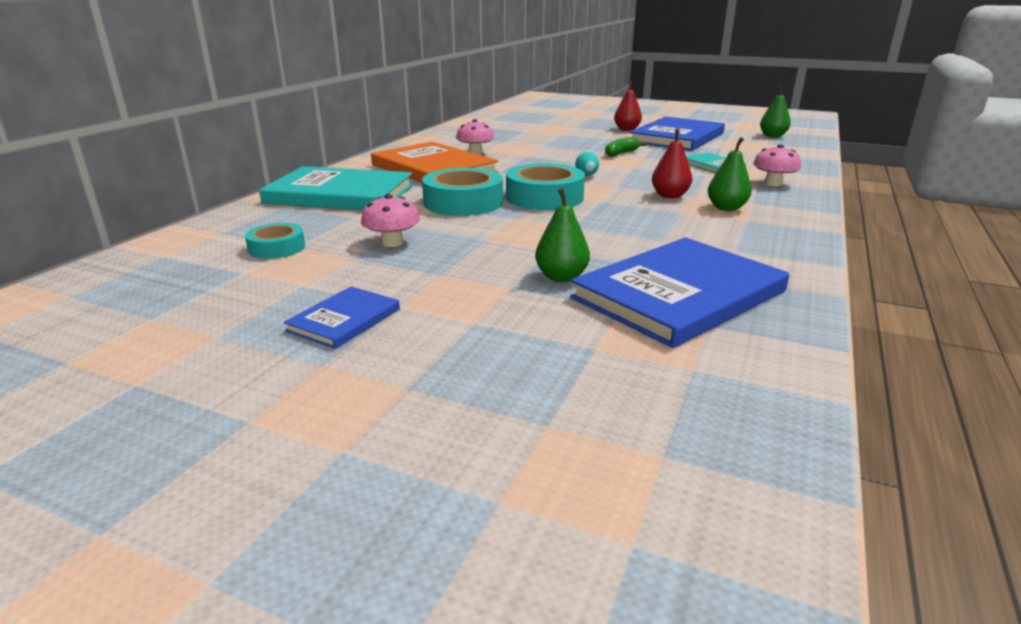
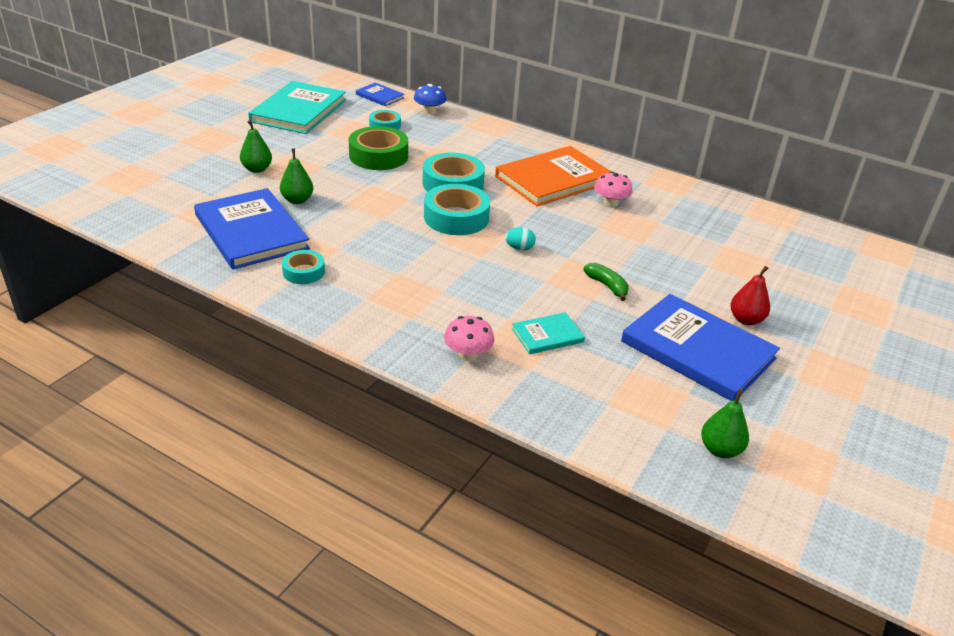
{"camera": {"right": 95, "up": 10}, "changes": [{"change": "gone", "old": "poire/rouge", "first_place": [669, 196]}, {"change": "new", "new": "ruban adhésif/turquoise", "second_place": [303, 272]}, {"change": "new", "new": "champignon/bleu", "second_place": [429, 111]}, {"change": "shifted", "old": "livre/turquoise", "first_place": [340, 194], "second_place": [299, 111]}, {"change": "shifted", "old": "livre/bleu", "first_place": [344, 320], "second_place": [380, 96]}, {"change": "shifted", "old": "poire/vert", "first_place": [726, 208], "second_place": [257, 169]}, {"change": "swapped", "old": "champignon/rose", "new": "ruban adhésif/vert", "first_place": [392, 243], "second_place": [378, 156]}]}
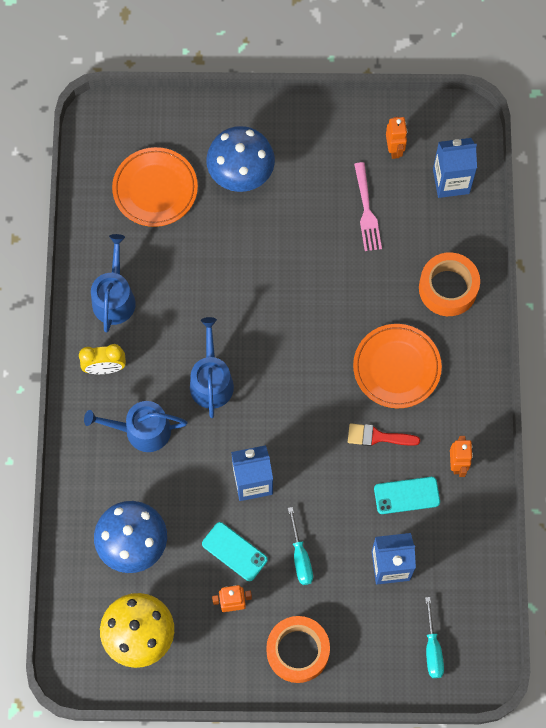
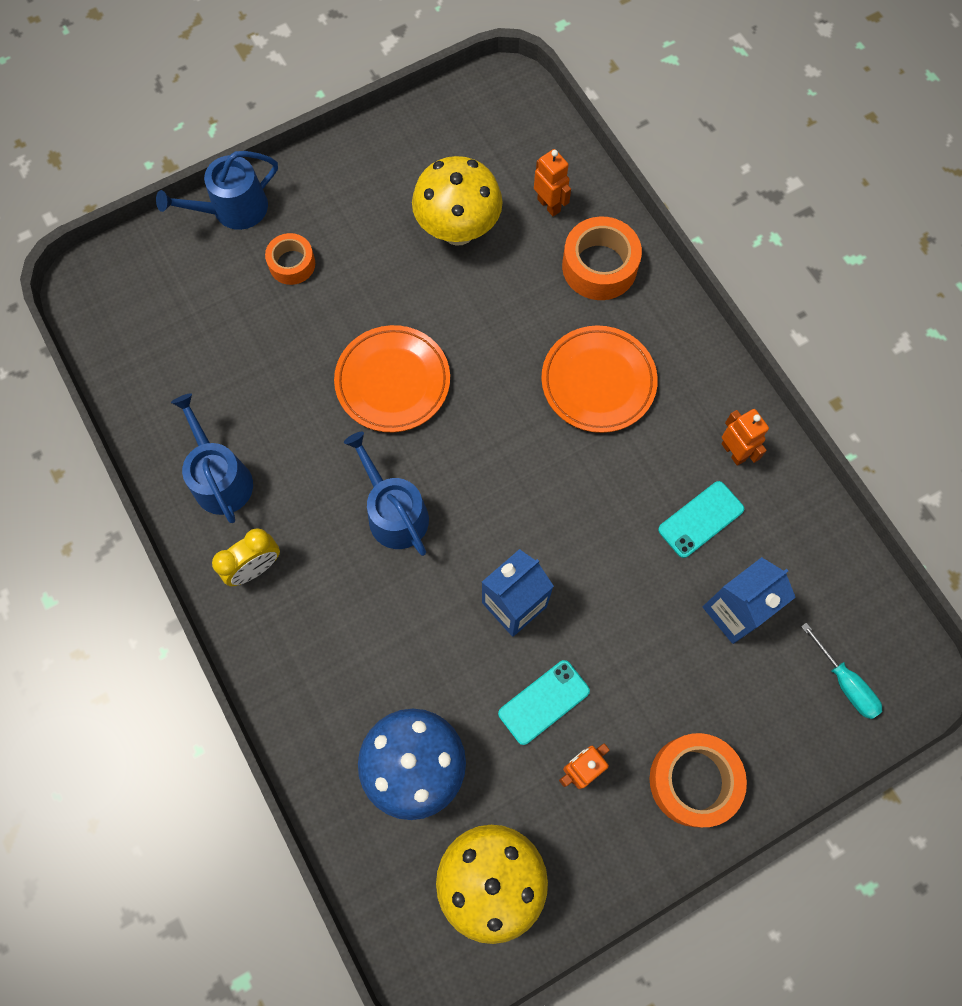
{"camera": {"right": -30, "up": 0}, "changes": [{"change": "gone", "old": "tournevis/turquoise", "first_place": [300, 557]}, {"change": "gone", "old": "pinceau/rouge", "first_place": [377, 436]}, {"change": "gone", "old": "brique de lait/bleu", "first_place": [451, 181]}, {"change": "shifted", "old": "arrosoir/bleu", "first_place": [142, 430], "second_place": [233, 209]}, {"change": "shifted", "old": "assiette/orange", "first_place": [155, 189], "second_place": [393, 381]}, {"change": "shifted", "old": "robot/orange", "first_place": [394, 149], "second_place": [549, 205]}, {"change": "swapped", "old": "champignon/bleu", "new": "ruban adhésif/orange", "first_place": [241, 175], "second_place": [292, 264]}, {"change": "swapped", "old": "fourchette/rose", "new": "champignon/jaune", "first_place": [366, 211], "second_place": [458, 230]}, {"change": "rotated", "old": "téléphone/turquoise", "first_place": [234, 551], "second_place": [543, 702], "degrees": -45}]}
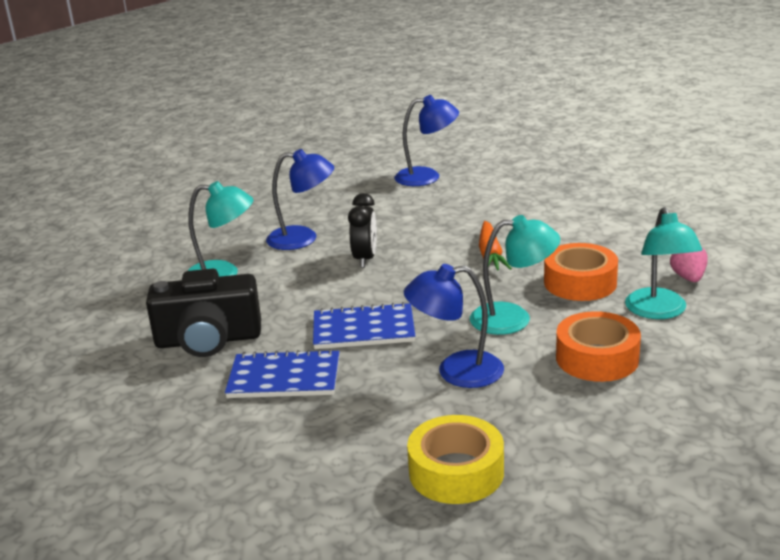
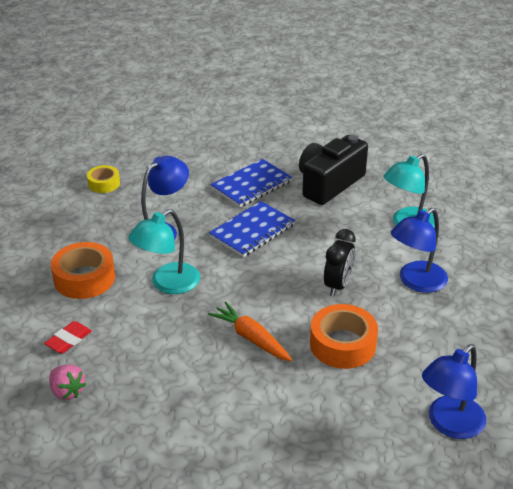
{"camera": {"right": 135, "up": 10}, "changes": [{"change": "shifted", "old": "ruban adhésif/orange", "first_place": [580, 283], "second_place": [342, 344]}, {"change": "swapped", "old": "lampe/turquoise", "new": "gomme/rouge", "first_place": [659, 311], "second_place": [68, 340]}, {"change": "rotated", "old": "réveil/noir", "first_place": [365, 259], "second_place": [338, 285], "degrees": -120}, {"change": "scaled", "old": "ruban adhésif/jaune", "first_place": [456, 472], "second_place": [104, 184], "factor": 0.6}]}
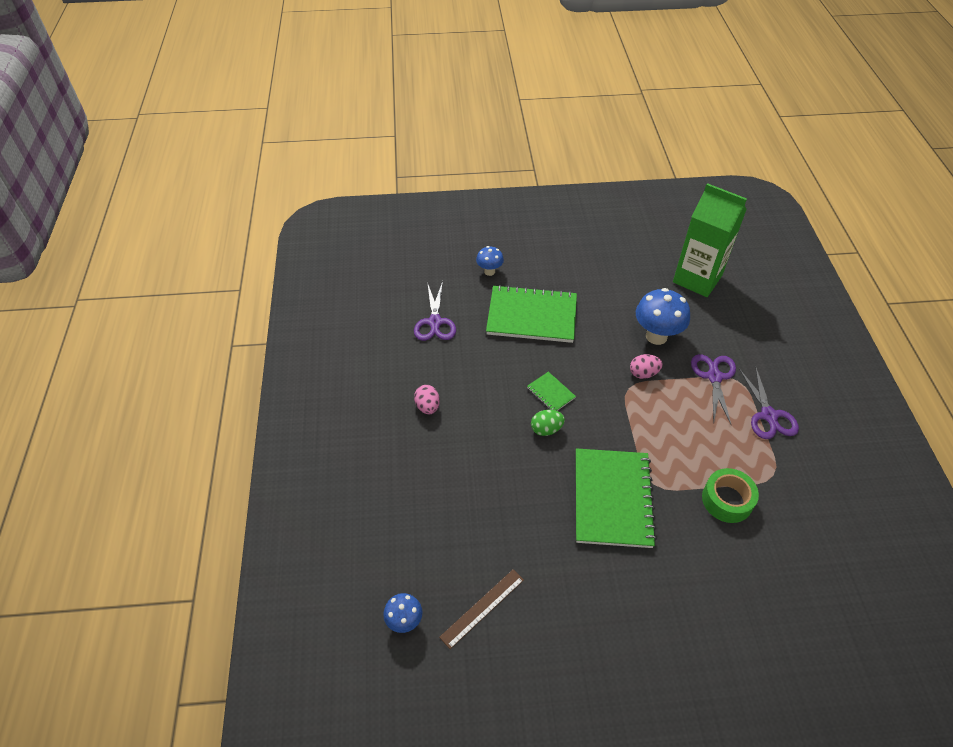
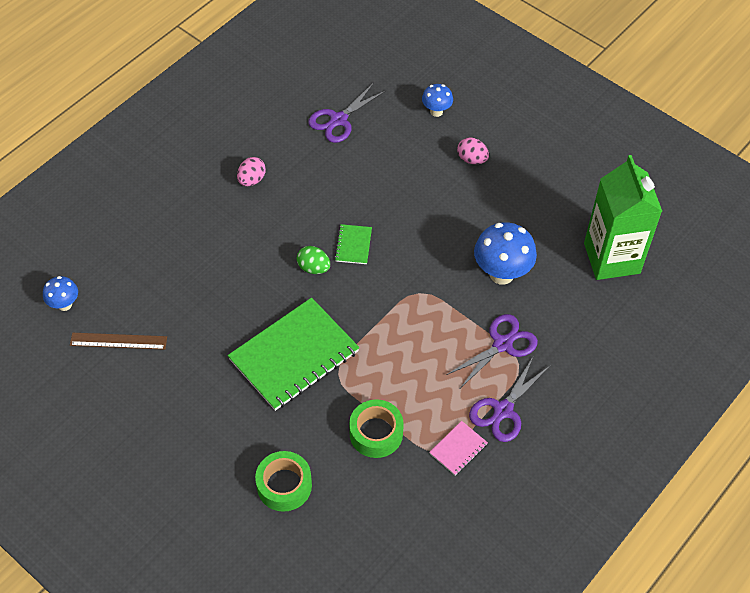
{"camera": {"right": 45, "up": 5}, "changes": [{"change": "gone", "old": "carnet/vert", "first_place": [532, 316]}, {"change": "new", "new": "ruban adhésif/vert", "second_place": [284, 485]}, {"change": "new", "new": "carnet/rose", "second_place": [458, 449]}, {"change": "shifted", "old": "œuf/rose", "first_place": [643, 373], "second_place": [472, 159]}]}
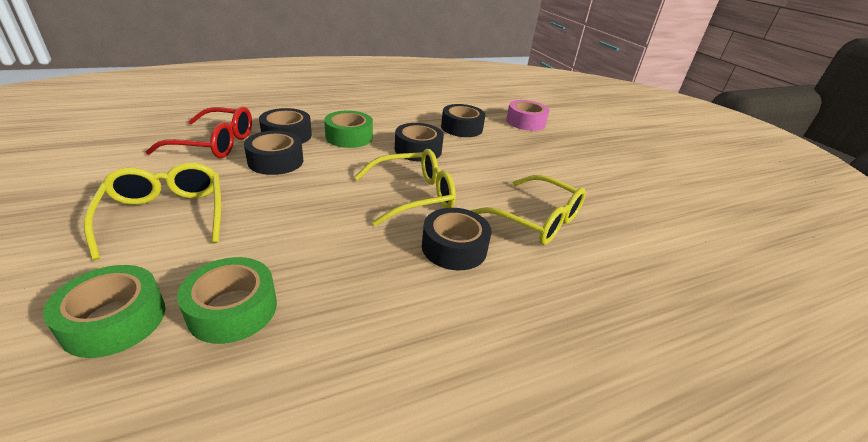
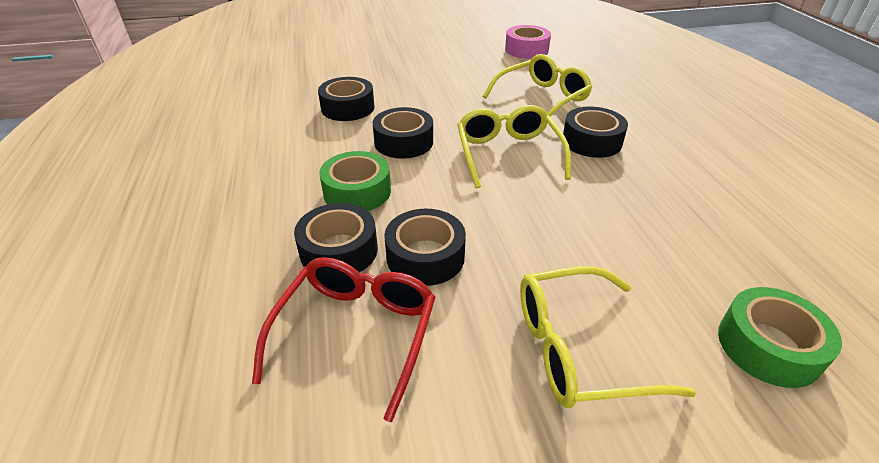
{"camera": {"right": -75, "up": 5}, "changes": [{"change": "gone", "old": "ruban adhésif/vert", "first_place": [232, 309]}, {"change": "shifted", "old": "ruban adhésif/rose", "first_place": [525, 122], "second_place": [526, 50]}]}
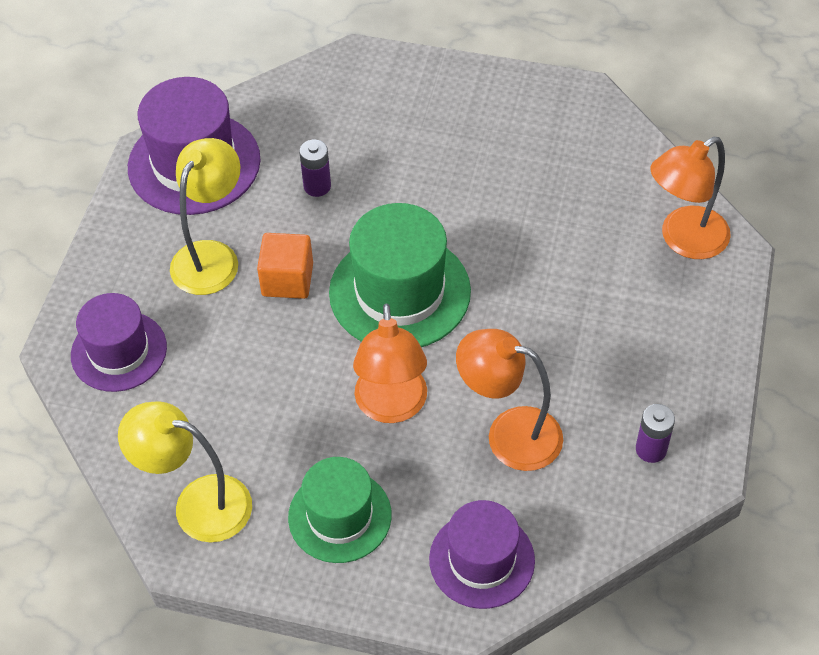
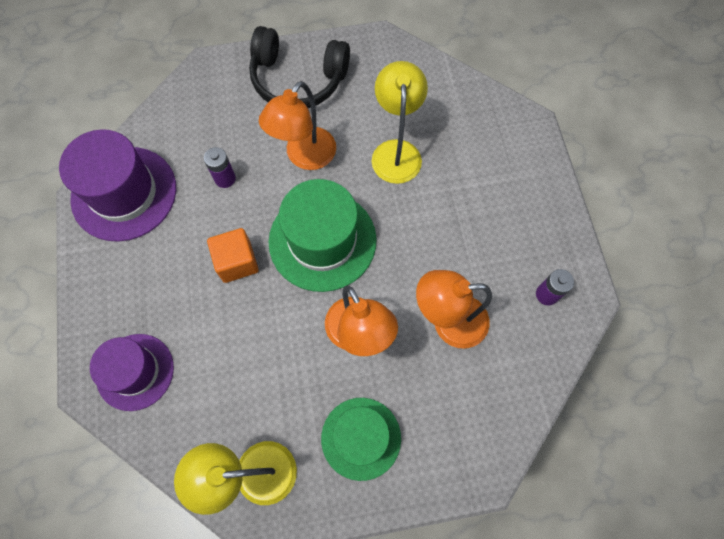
{"camera": {"right": -25, "up": 15}, "changes": [{"change": "gone", "old": "chapeau/violet", "first_place": [482, 560]}, {"change": "new", "new": "casque audio/noir", "second_place": [298, 79]}, {"change": "shifted", "old": "lampe/jaune", "first_place": [211, 256], "second_place": [396, 151]}, {"change": "shifted", "old": "lampe/orange", "first_place": [683, 240], "second_place": [305, 157]}]}
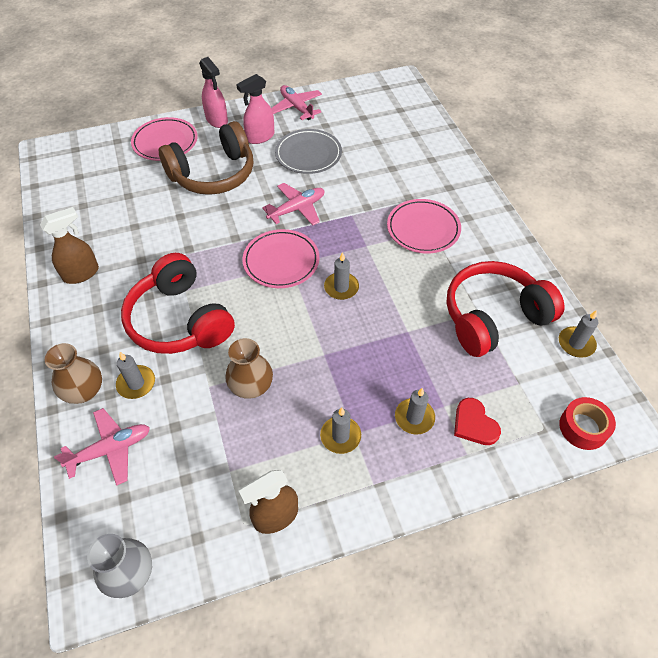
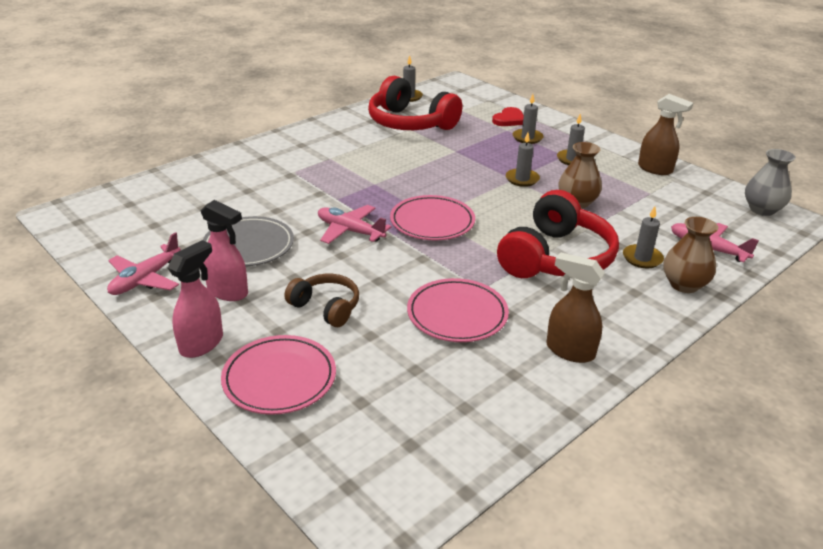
{"camera": {"right": -115, "up": -20}, "changes": [{"change": "gone", "old": "ruban adhésif/rouge", "first_place": [583, 427]}, {"change": "shifted", "old": "bougie/gris", "first_place": [341, 287], "second_place": [522, 179]}, {"change": "shifted", "old": "assiette/rose", "first_place": [423, 229], "second_place": [457, 314]}, {"change": "scaled", "old": "casque audio/marron", "first_place": [213, 174], "second_place": [326, 307], "factor": 0.54}]}
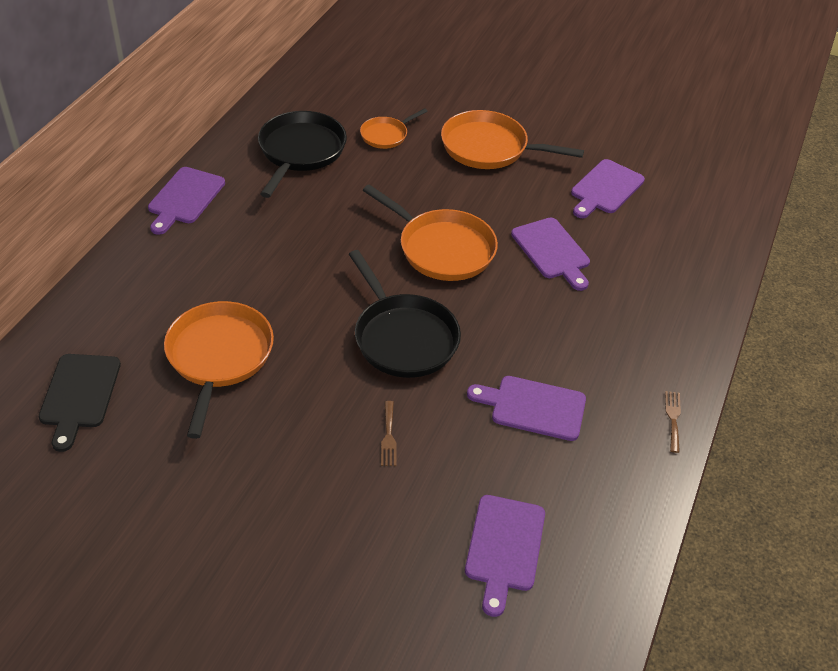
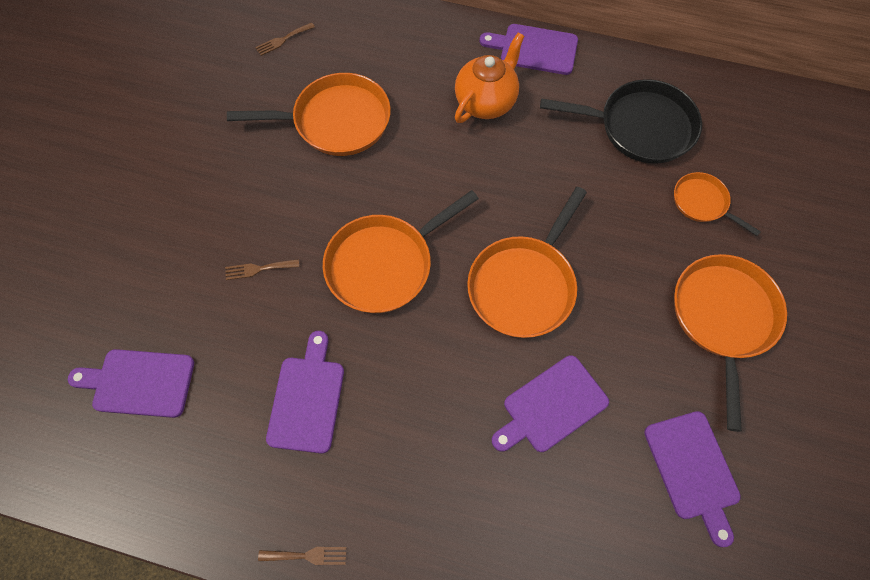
{"camera": {"right": 85, "up": 20}, "changes": [{"change": "new", "new": "théière/orange", "second_place": [486, 102]}, {"change": "swapped", "old": "planche à découper/noir", "new": "fourchette/marron", "first_place": [79, 395], "second_place": [283, 40]}, {"change": "repainted", "old": "poêle/noir", "new": "poêle/orange", "first_place": [403, 337], "second_place": [384, 264]}, {"change": "rotated", "old": "planche à découper/violet", "first_place": [605, 189], "second_place": [693, 470], "degrees": -135}]}
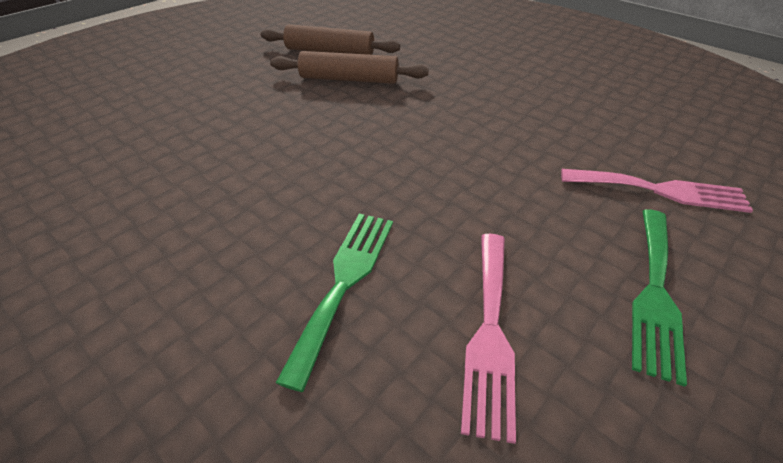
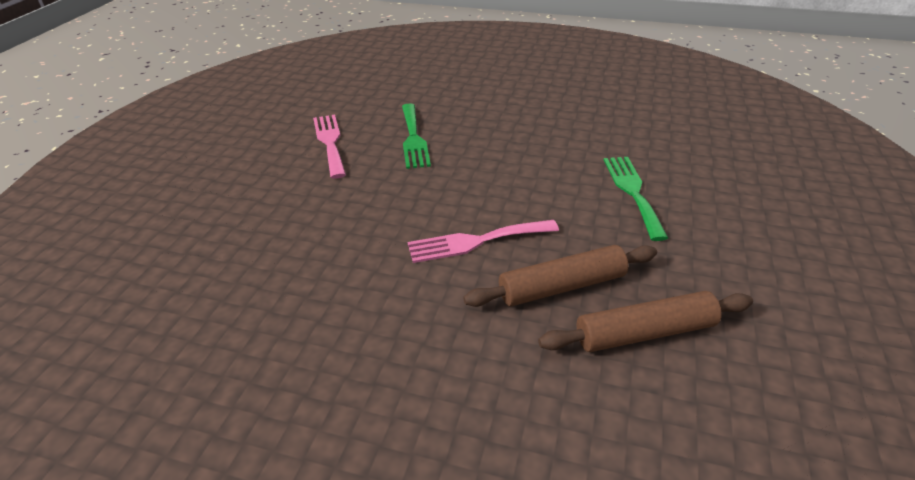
{"camera": {"right": 155, "up": -5}, "changes": [{"change": "shifted", "old": "fourchette/rose", "first_place": [660, 190], "second_place": [476, 241]}, {"change": "shifted", "old": "fourchette/vert", "first_place": [654, 292], "second_place": [633, 192]}]}
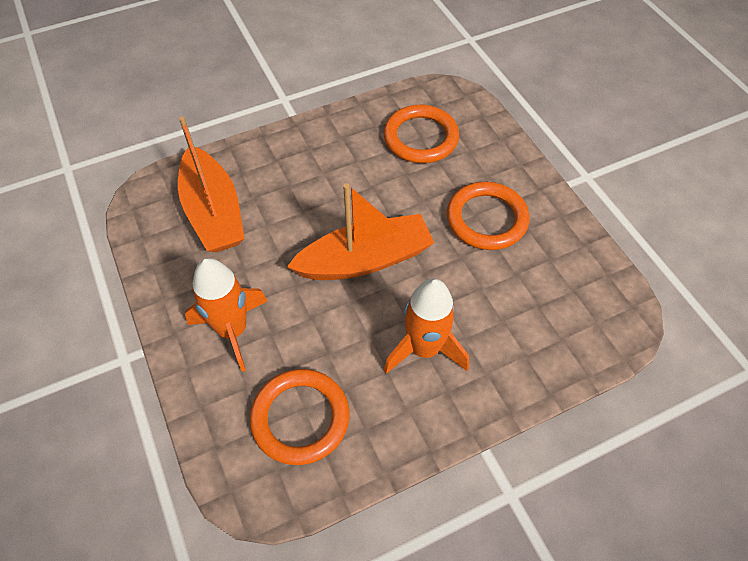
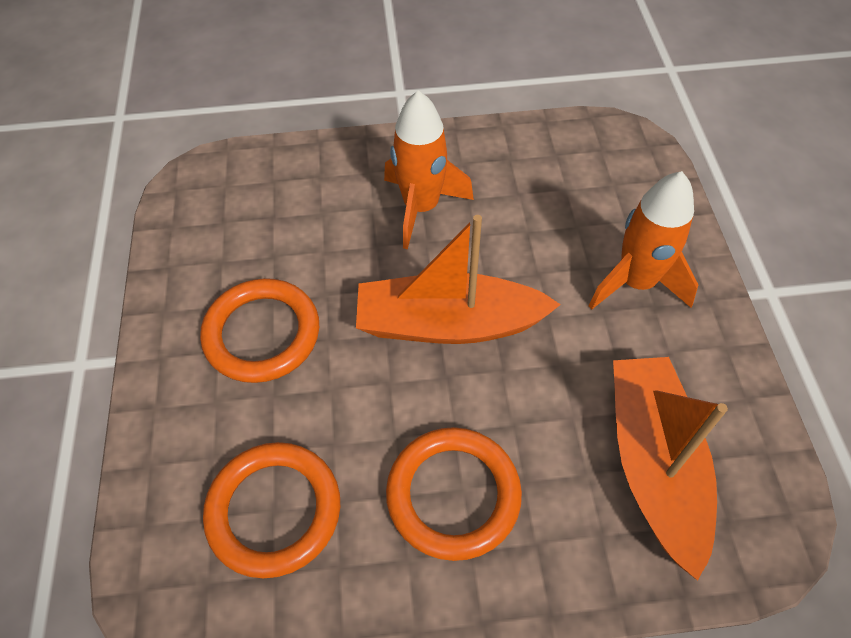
{"camera": {"right": -160, "up": 0}, "changes": [{"change": "shifted", "old": "anneau/orange", "first_place": [300, 418], "second_place": [453, 495]}]}
